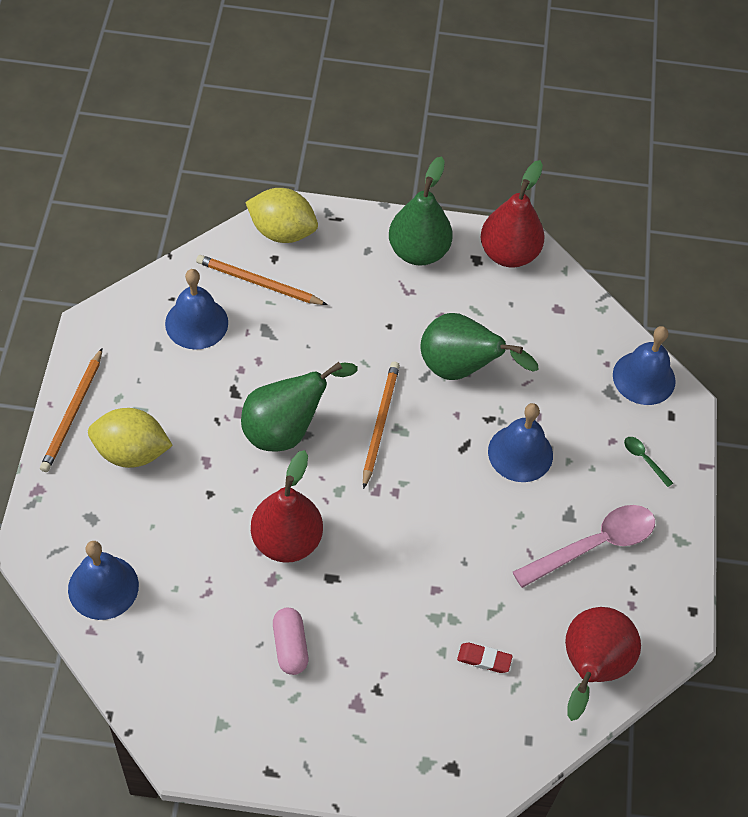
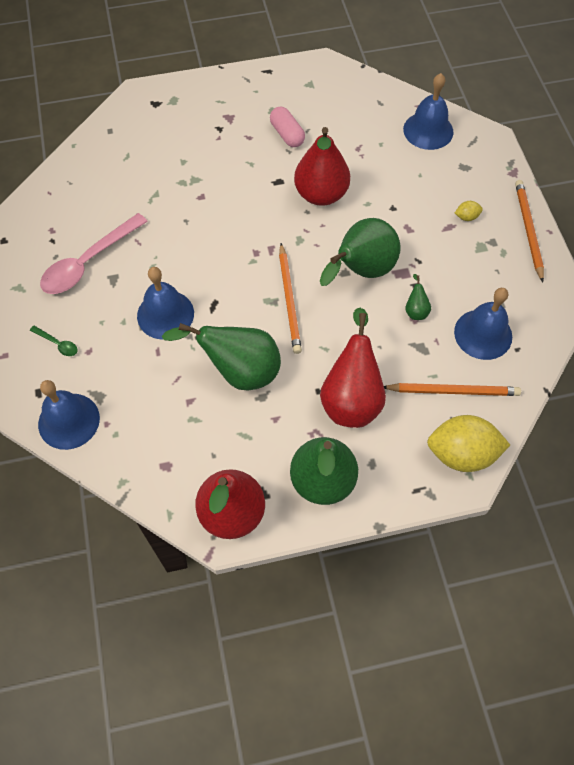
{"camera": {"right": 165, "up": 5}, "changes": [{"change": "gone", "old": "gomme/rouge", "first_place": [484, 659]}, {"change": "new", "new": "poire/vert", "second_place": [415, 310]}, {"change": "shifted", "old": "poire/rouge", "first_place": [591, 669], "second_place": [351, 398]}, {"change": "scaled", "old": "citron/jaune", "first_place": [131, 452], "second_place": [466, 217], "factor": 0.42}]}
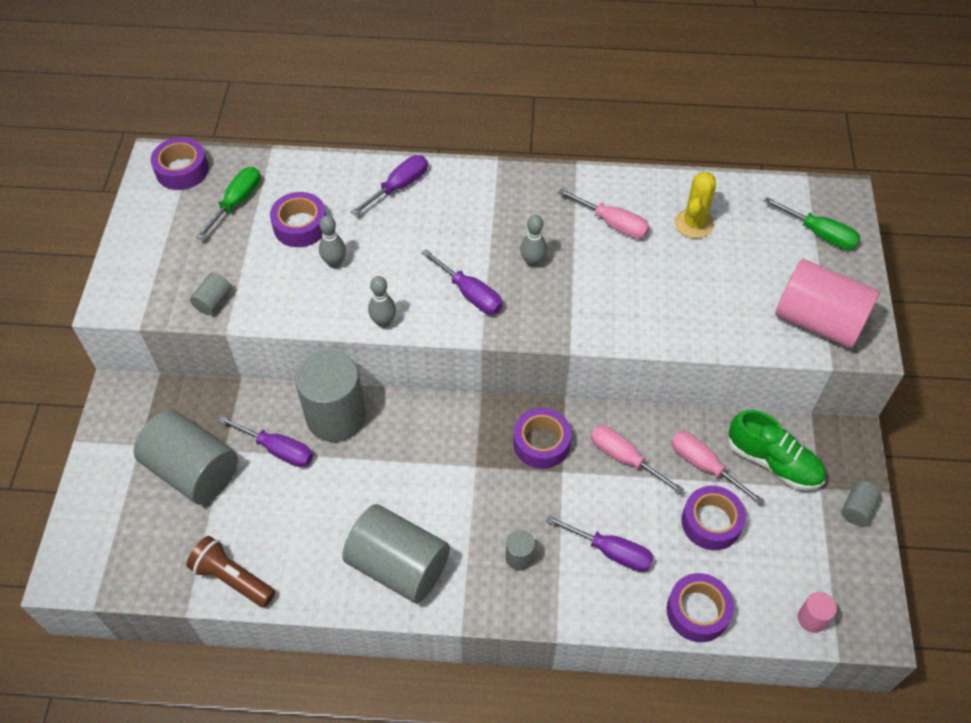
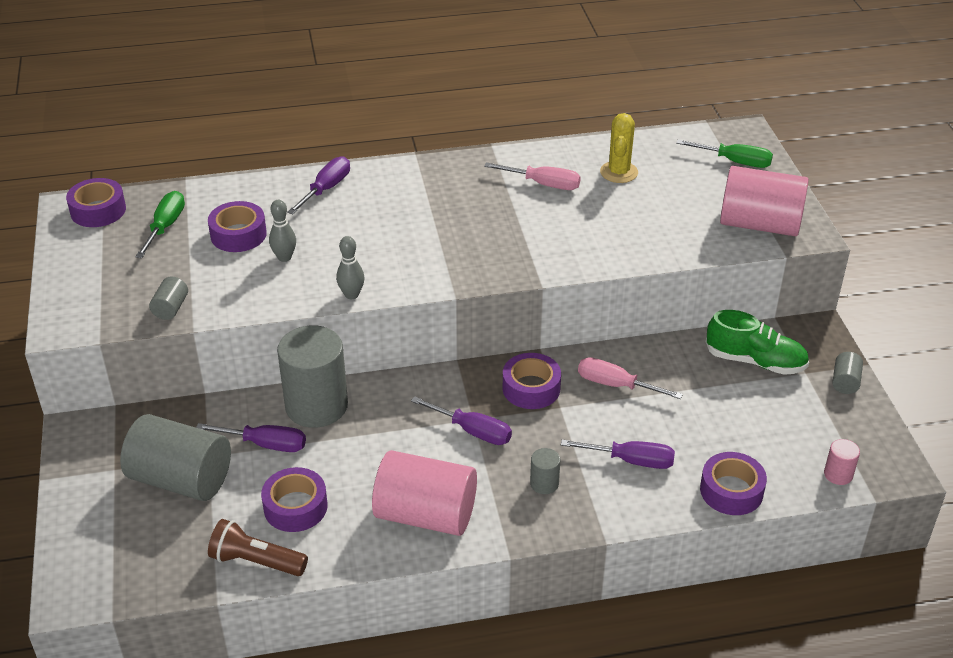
{"camera": {"right": -15, "up": -15}, "changes": [{"change": "gone", "old": "quille/gris", "first_place": [532, 262]}, {"change": "gone", "old": "tournevis/rose", "first_place": [704, 466]}, {"change": "shifted", "old": "tournevis/violet", "first_place": [470, 294], "second_place": [472, 431]}, {"change": "shifted", "old": "ruban adhésif/violet", "first_place": [711, 522], "second_place": [295, 507]}, {"change": "repainted", "old": "cylindre/gris", "new": "cylindre/rose", "first_place": [398, 565], "second_place": [426, 515]}]}
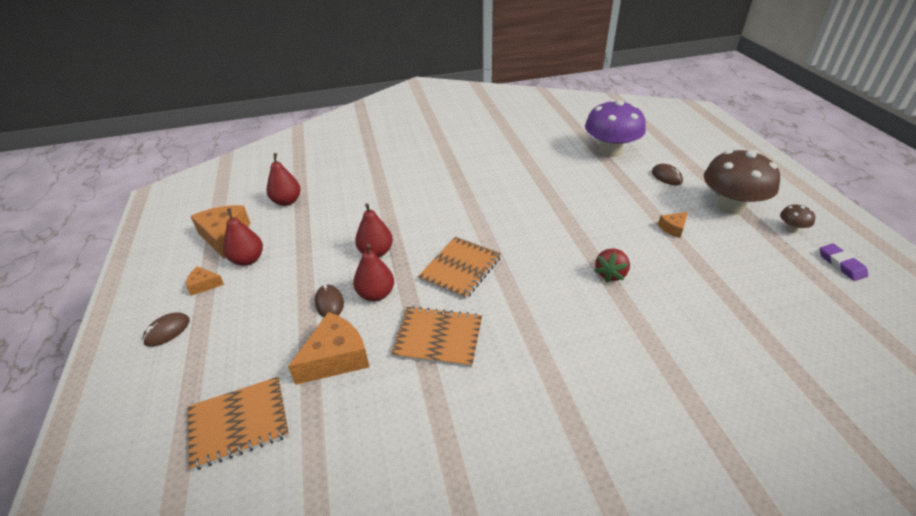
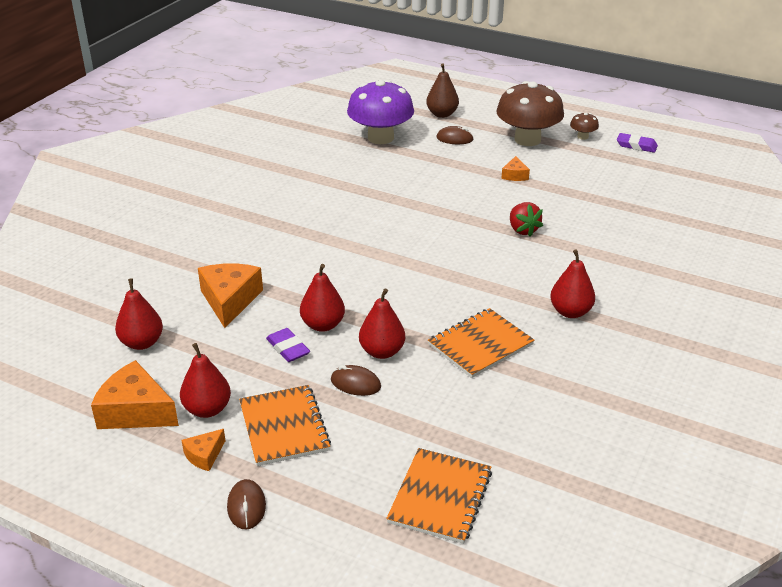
{"camera": {"right": -50, "up": -5}, "changes": [{"change": "new", "new": "gomme/violet", "second_place": [288, 348]}, {"change": "new", "new": "poire/marron", "second_place": [442, 114]}, {"change": "new", "new": "poire/rouge", "second_place": [570, 312]}, {"change": "shifted", "old": "fromage/orange", "first_place": [336, 358], "second_place": [230, 300]}, {"change": "shifted", "old": "carnet/orange", "first_place": [460, 269], "second_place": [284, 427]}]}
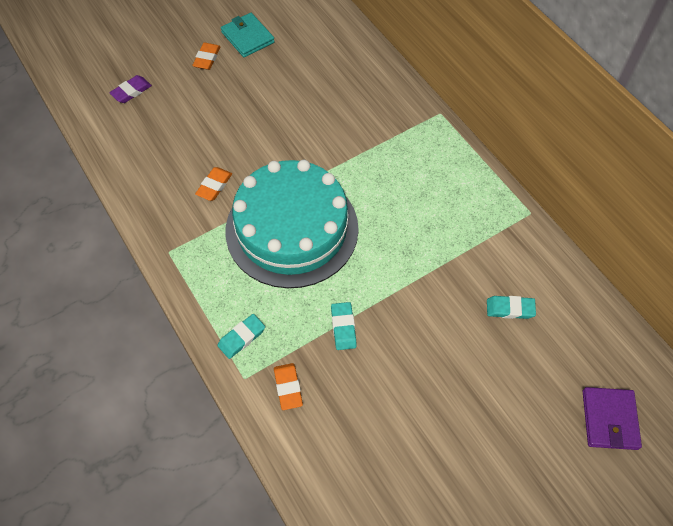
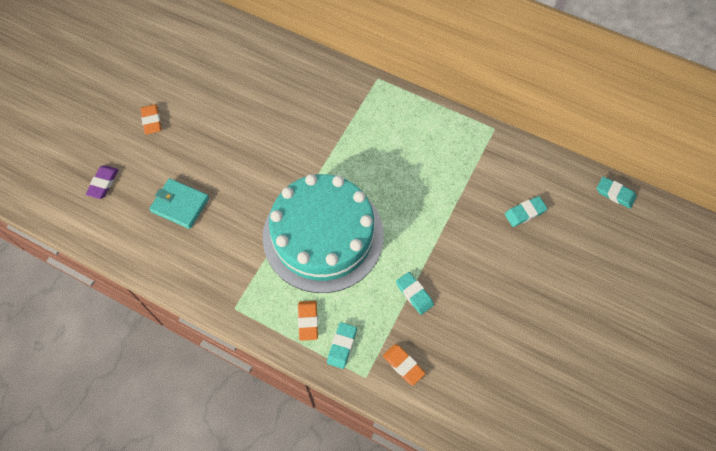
{"camera": {"right": -30, "up": 5}, "changes": [{"change": "gone", "old": "portefeuille/violet", "first_place": [609, 419]}, {"change": "new", "new": "gomme/turquoise", "second_place": [615, 194]}, {"change": "shifted", "old": "gomme/orange", "first_place": [214, 186], "second_place": [308, 321]}, {"change": "shifted", "old": "portefeuille/turquoise", "first_place": [247, 37], "second_place": [180, 205]}]}
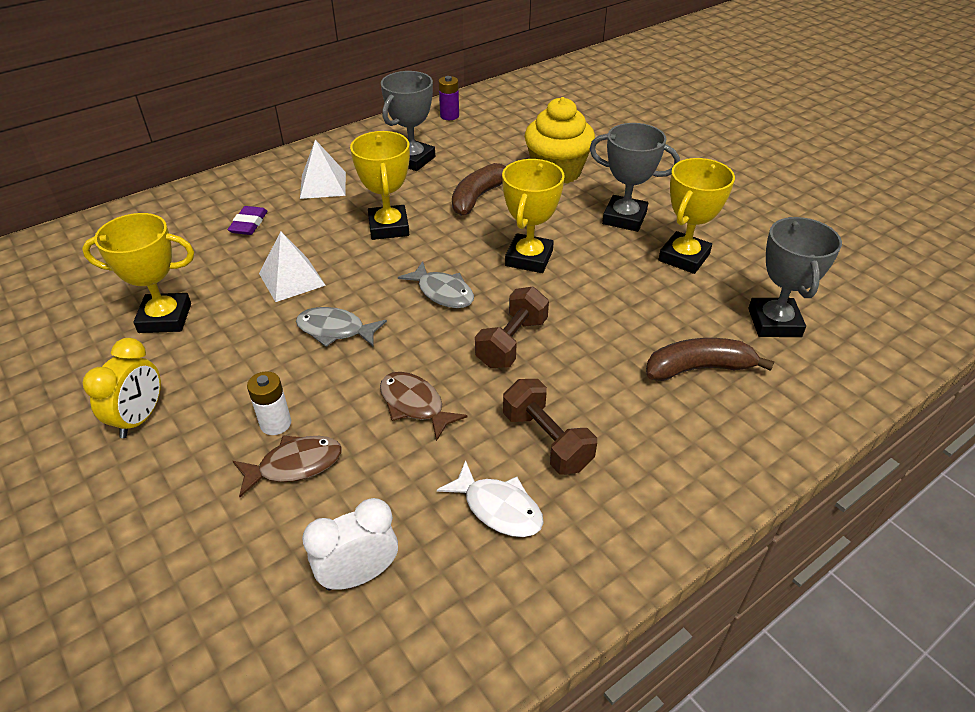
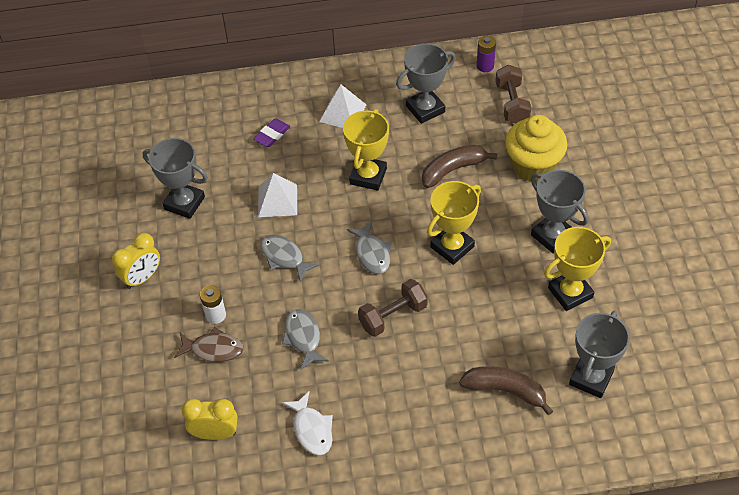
{"camera": {"right": 30, "up": 10}, "changes": [{"change": "shifted", "old": "haltère/marron", "first_place": [547, 440], "second_place": [512, 103]}, {"change": "repainted", "old": "trophée/jaune", "new": "trophée/gris", "first_place": [165, 318], "second_place": [184, 203]}, {"change": "repainted", "old": "réveil/blanc", "new": "réveil/jaune", "first_place": [359, 575], "second_place": [215, 433]}, {"change": "repainted", "old": "poisson/marron", "new": "poisson/gris", "first_place": [415, 405], "second_place": [303, 337]}]}
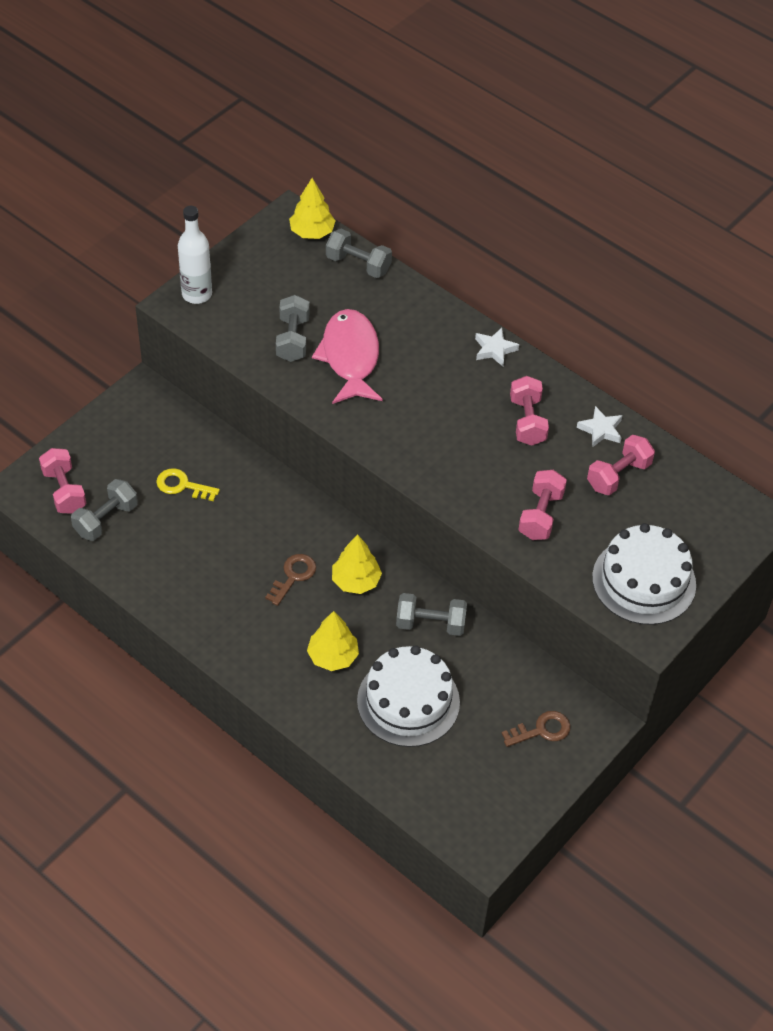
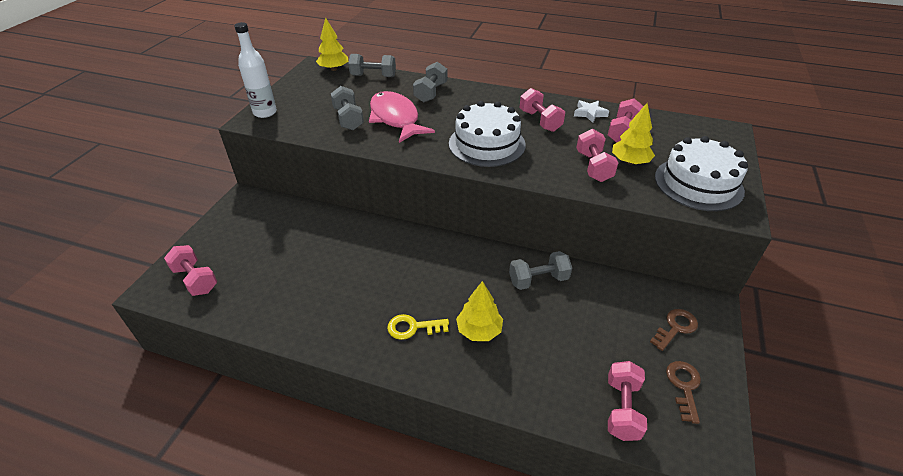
{"camera": {"right": -20, "up": -10}, "changes": [{"change": "gone", "old": "étoile/blanc", "first_place": [494, 349]}, {"change": "new", "new": "haltère/rose", "second_place": [622, 409]}, {"change": "shifted", "old": "haltère/gris", "first_place": [106, 519], "second_place": [431, 92]}, {"change": "shifted", "old": "clé/jaune", "first_place": [182, 485], "second_place": [413, 327]}, {"change": "shifted", "old": "clé/marron", "first_place": [293, 576], "second_place": [684, 386]}, {"change": "shifted", "old": "arbre/jaune", "first_place": [356, 581], "second_place": [630, 162]}, {"change": "shifted", "old": "gâteau/blanc", "first_place": [408, 701], "second_place": [487, 144]}]}
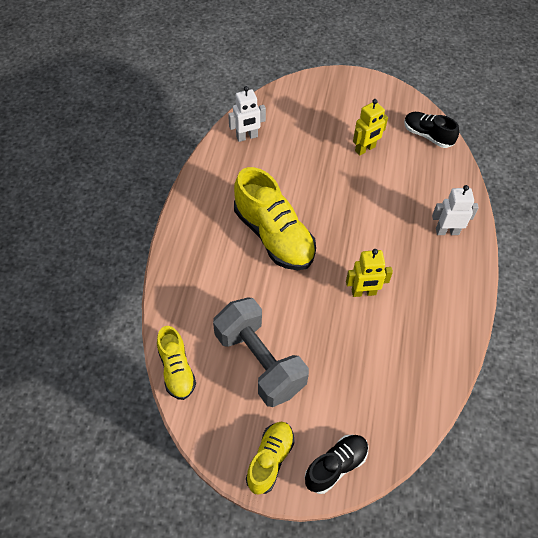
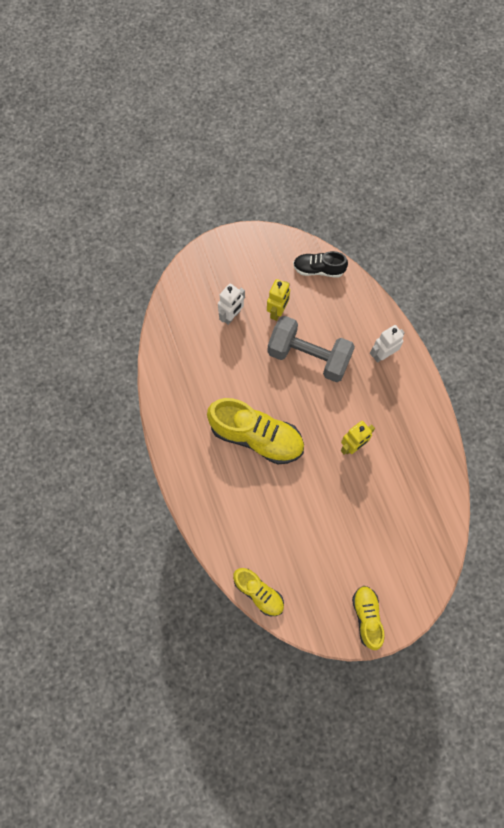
{"camera": {"right": -30, "up": 15}, "changes": [{"change": "gone", "old": "chaussure/noir", "first_place": [335, 466]}, {"change": "shifted", "old": "haltère/gris", "first_place": [259, 362], "second_place": [309, 356]}, {"change": "shifted", "old": "robot/blanc", "first_place": [247, 137], "second_place": [231, 316]}]}
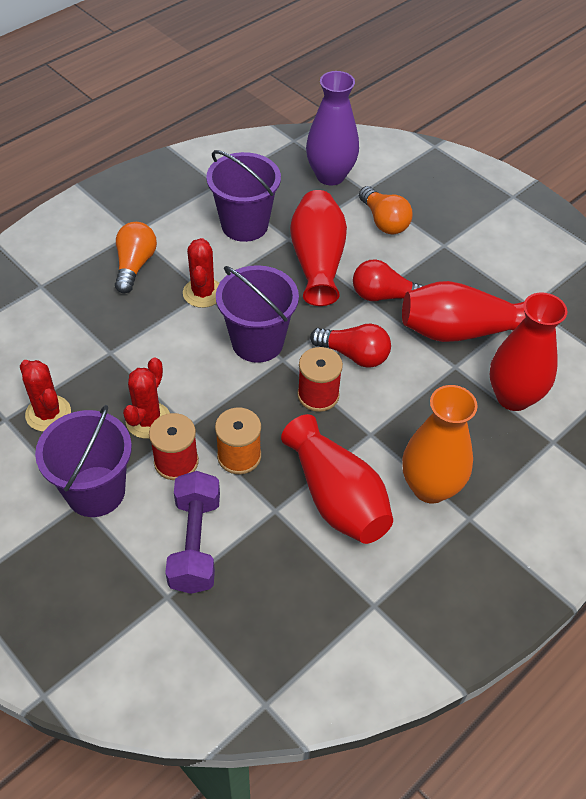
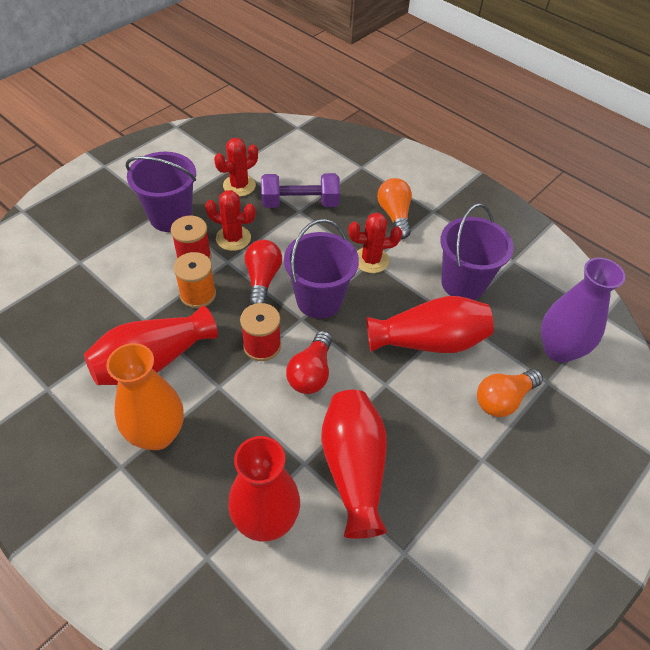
{"camera": {"right": 85, "up": 0}, "changes": [{"change": "shifted", "old": "haltère/violet", "first_place": [195, 543], "second_place": [300, 203]}, {"change": "shifted", "old": "ampoule/rouge", "first_place": [384, 296], "second_place": [262, 279]}, {"change": "rotated", "old": "ampoule/orange", "first_place": [135, 265], "second_place": [394, 215], "degrees": -105}]}
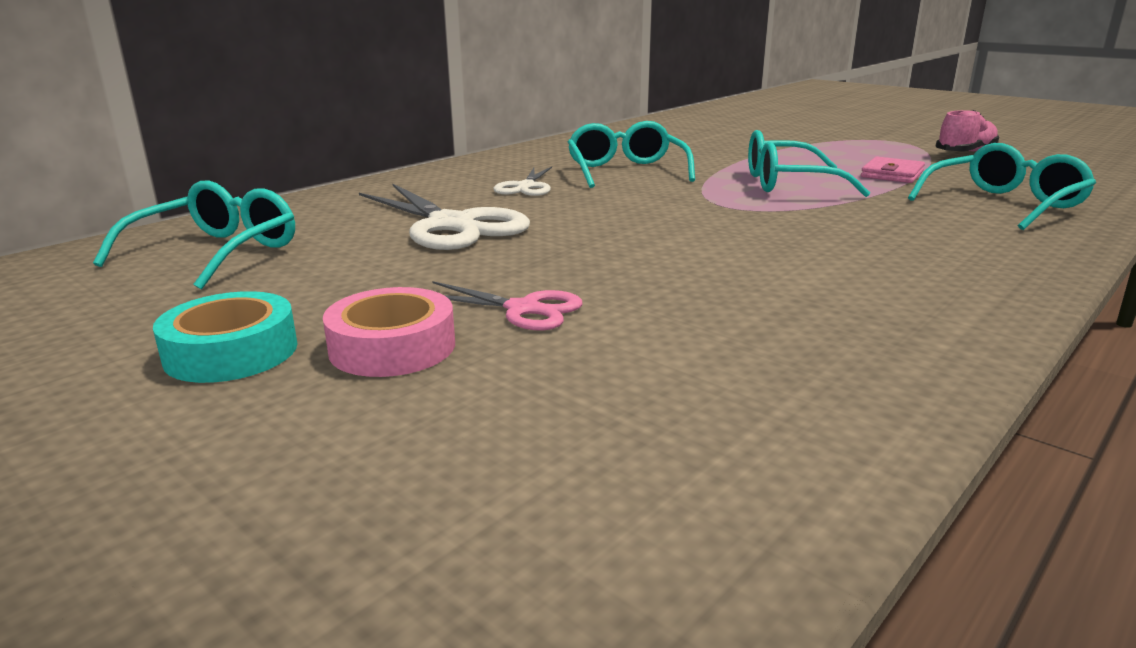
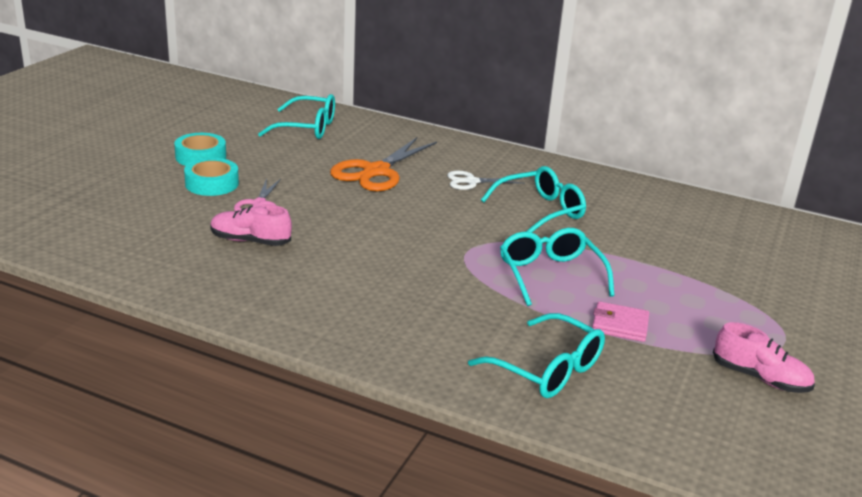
{"camera": {"right": 70, "up": 5}, "changes": [{"change": "new", "new": "chaussure/rose", "second_place": [250, 241]}, {"change": "repainted", "old": "ruban adhésif/rose", "new": "ruban adhésif/turquoise", "first_place": [392, 347], "second_place": [212, 183]}, {"change": "repainted", "old": "ciseaux/blanc", "new": "ciseaux/orange", "first_place": [451, 225], "second_place": [376, 171]}]}
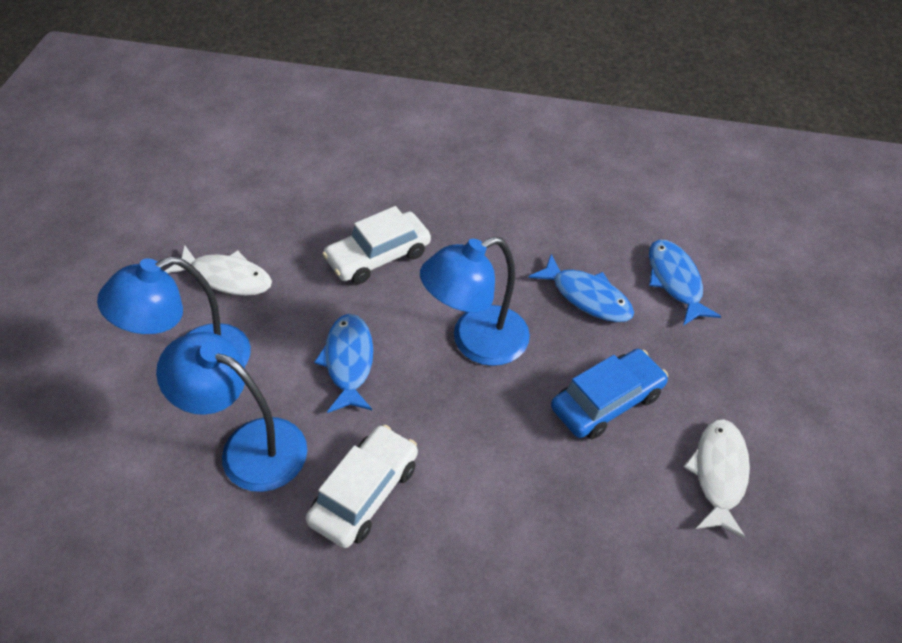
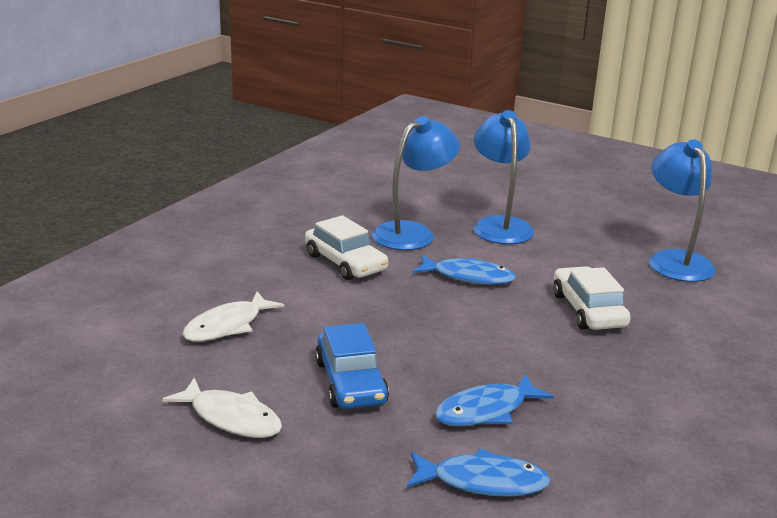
{"camera": {"right": 110, "up": -25}, "changes": [{"change": "shifted", "old": "poisson/blanc", "first_place": [226, 277], "second_place": [227, 326]}, {"change": "shifted", "old": "lampe/bleu", "first_place": [476, 342], "second_place": [675, 260]}]}
